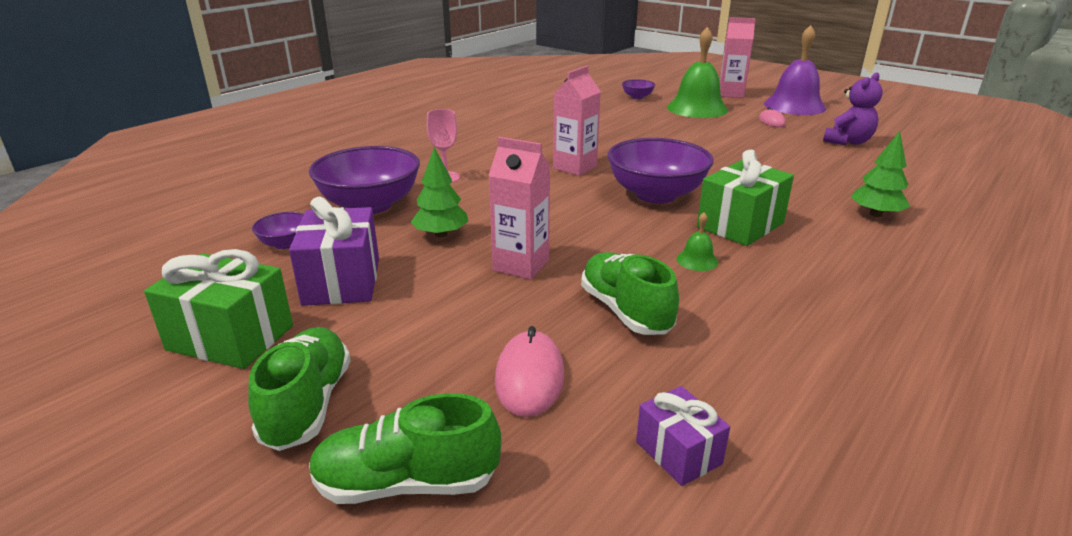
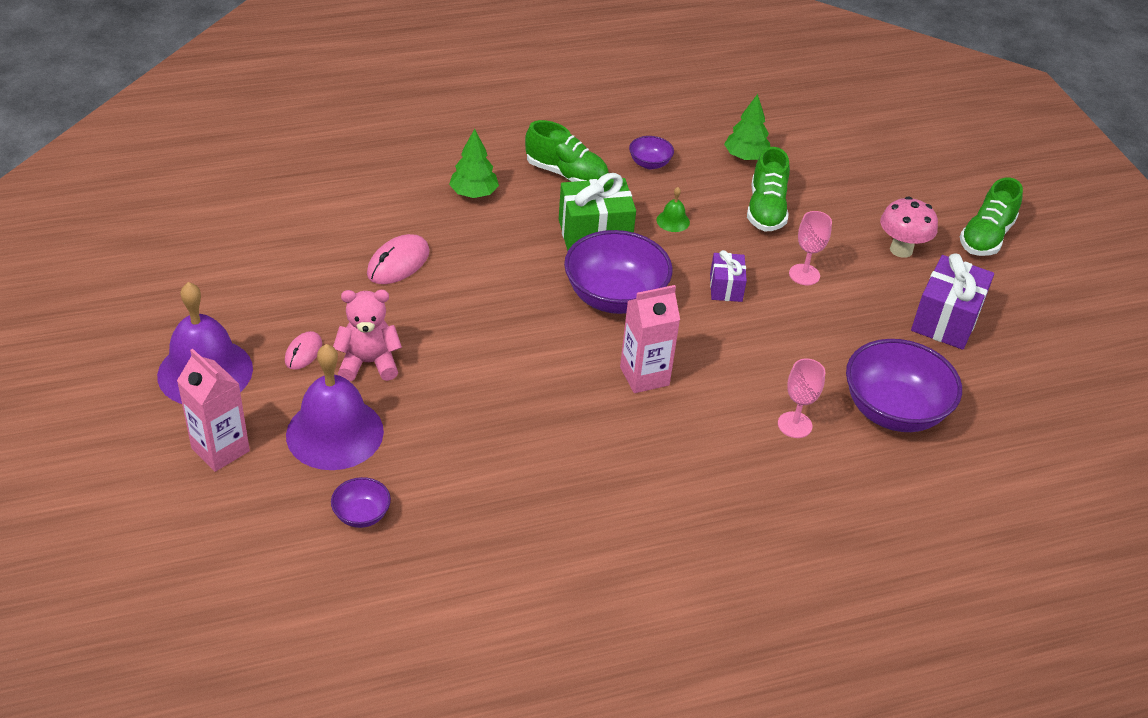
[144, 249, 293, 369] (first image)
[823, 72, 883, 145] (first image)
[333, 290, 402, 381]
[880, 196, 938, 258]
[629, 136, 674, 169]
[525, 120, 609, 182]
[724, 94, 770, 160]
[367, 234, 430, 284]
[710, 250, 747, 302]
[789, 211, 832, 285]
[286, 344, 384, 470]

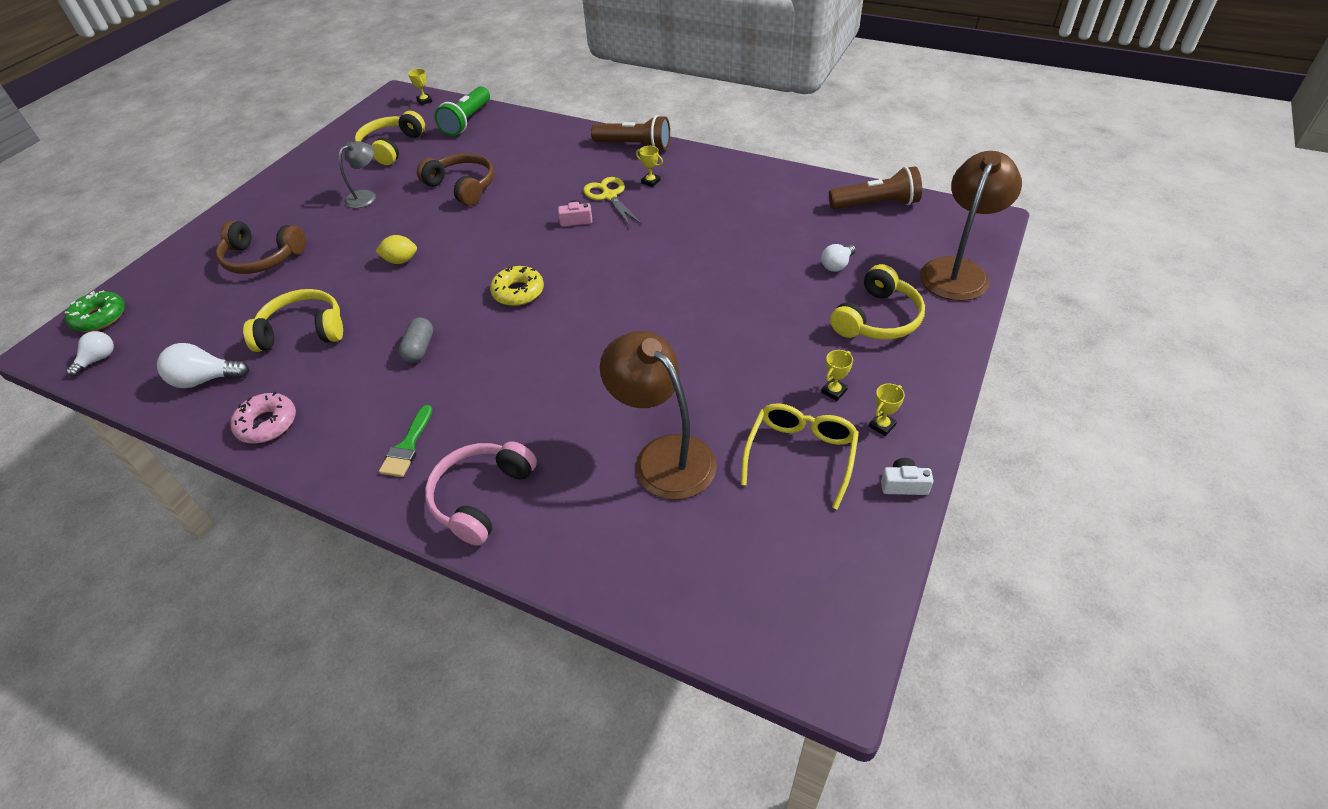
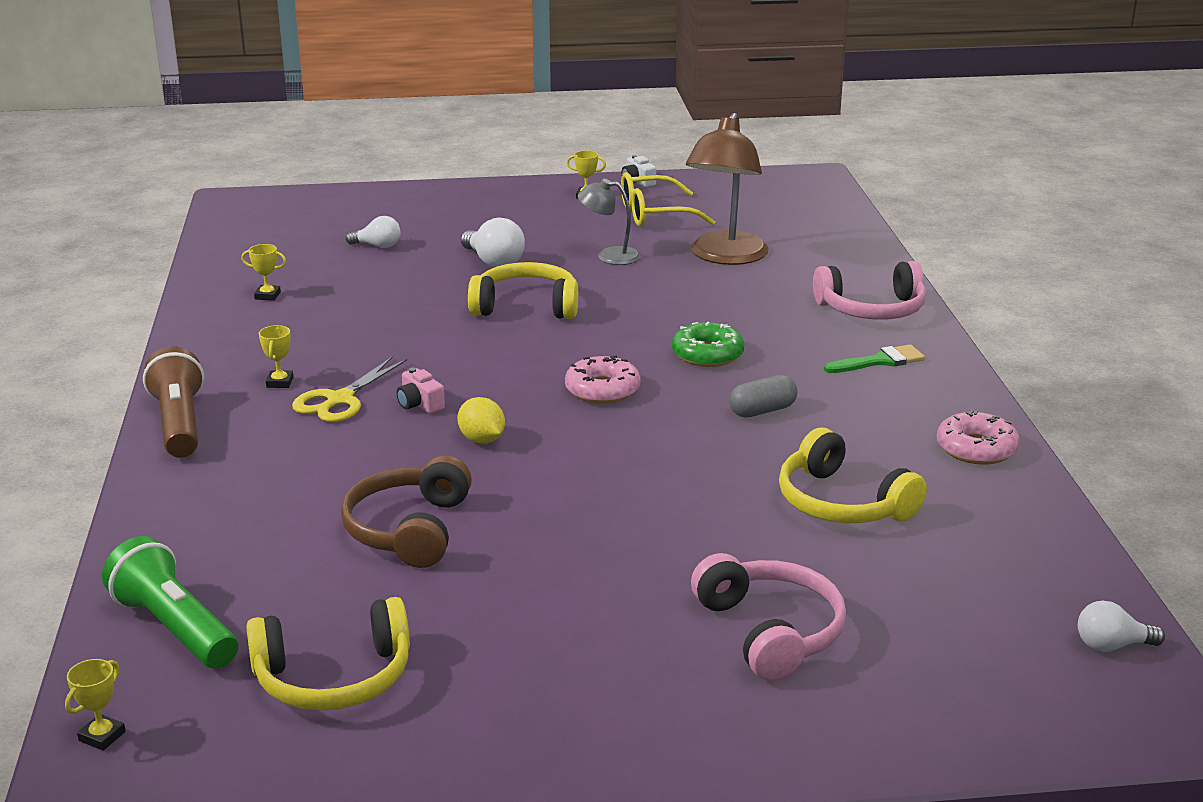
[829, 166, 922, 209] (first image)
[920, 151, 1022, 301] (first image)
[672, 322, 744, 367]
[461, 218, 525, 267]
[578, 179, 641, 265]
[457, 397, 505, 444]
[241, 244, 286, 301]
[468, 262, 578, 319]
[691, 553, 846, 681]
[565, 355, 640, 404]
[102, 536, 238, 668]

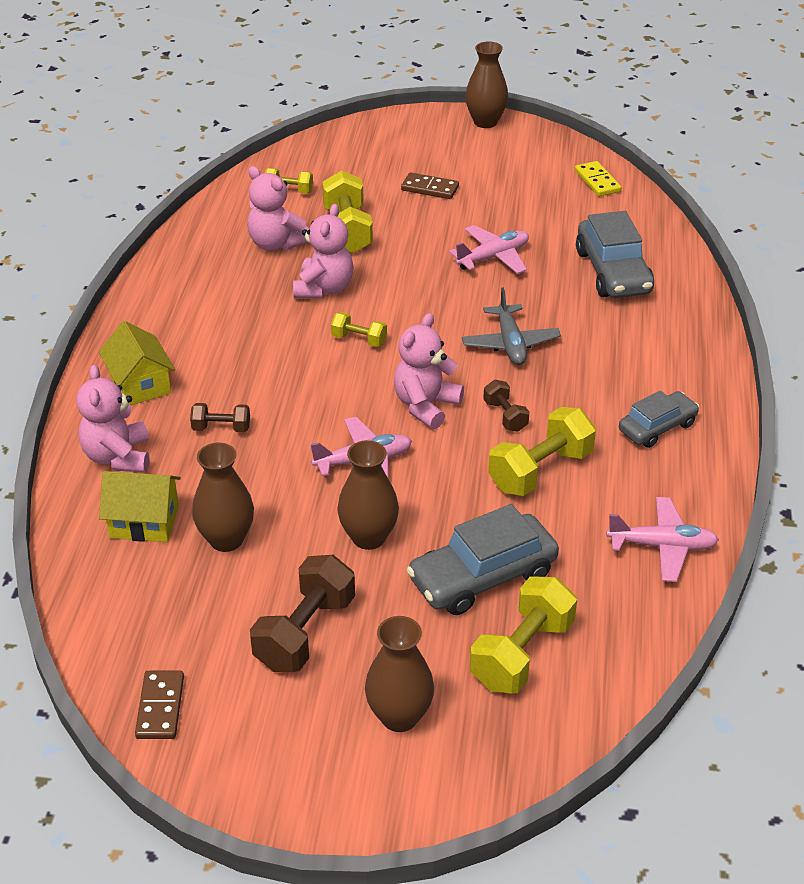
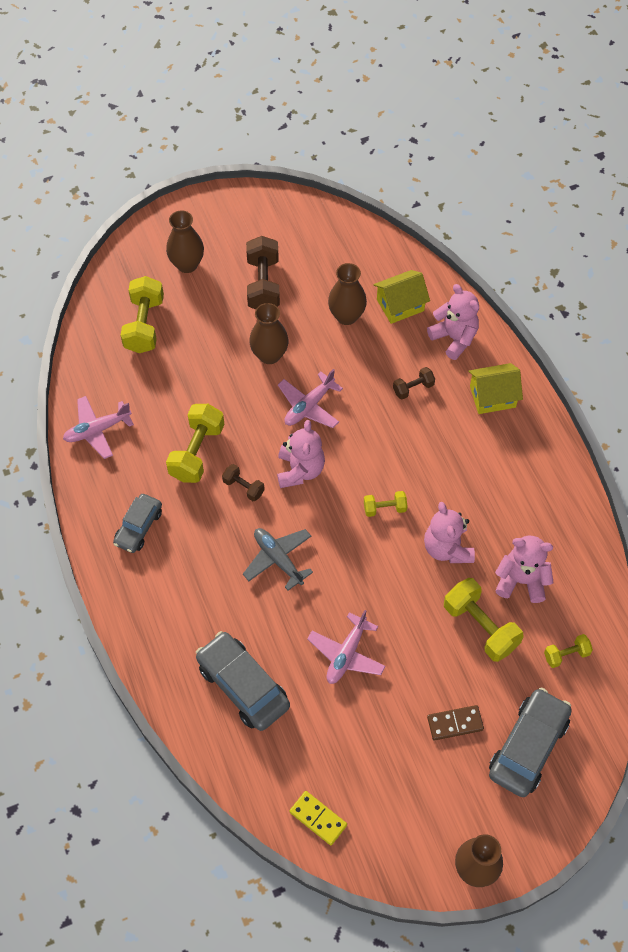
[135, 671, 184, 739] (first image)
[489, 688, 572, 797]
[469, 363, 523, 414]

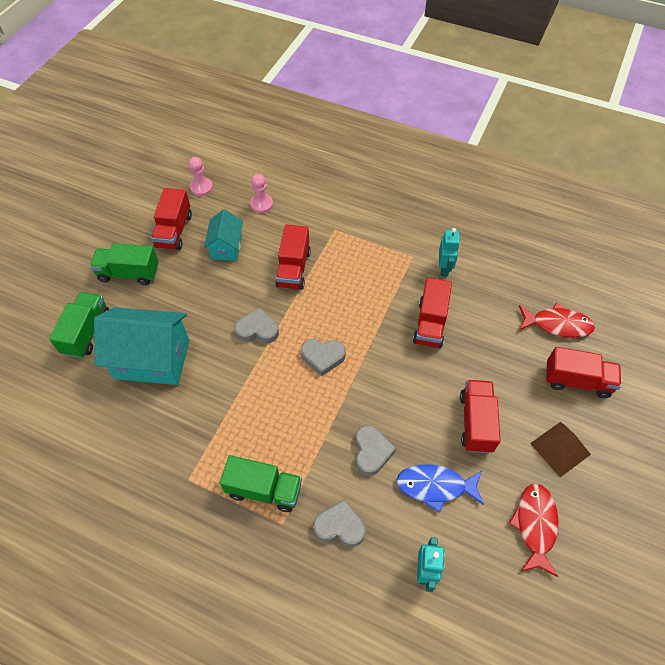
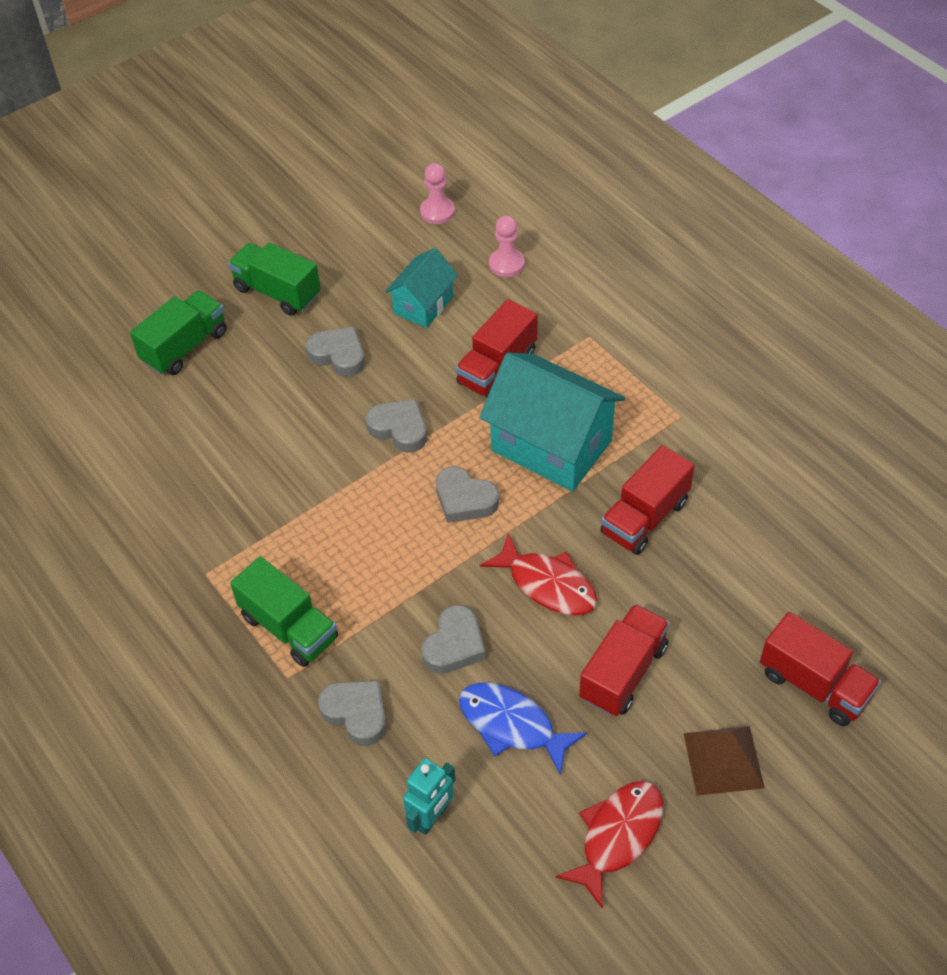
[151, 188, 192, 250] (first image)
[439, 228, 460, 276] (first image)
[306, 327, 365, 377]
[479, 353, 625, 492]
[480, 533, 597, 615]

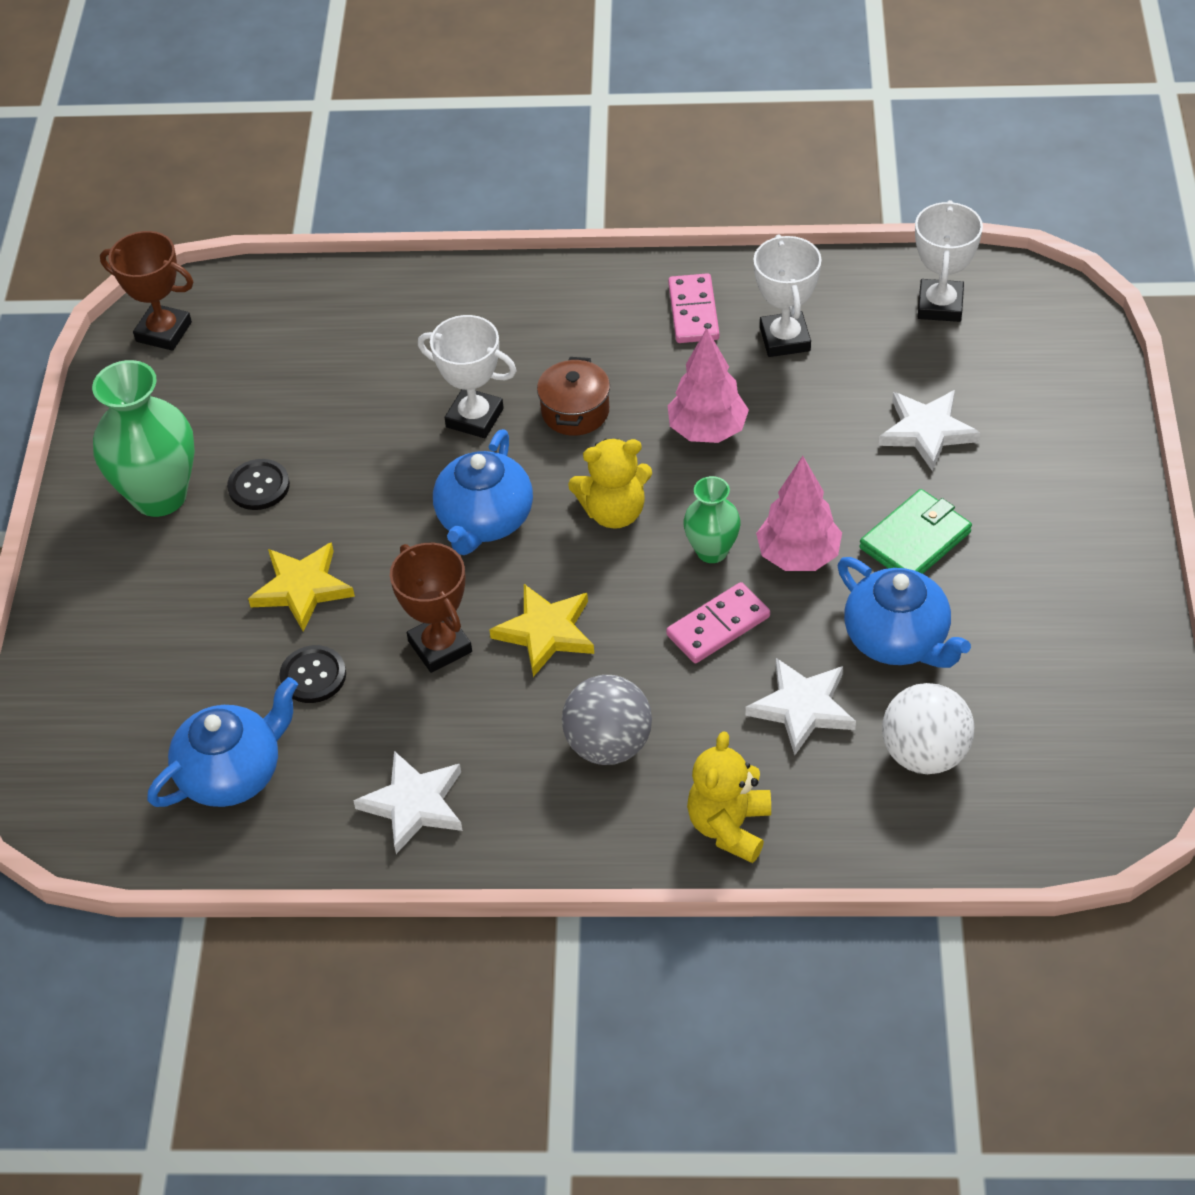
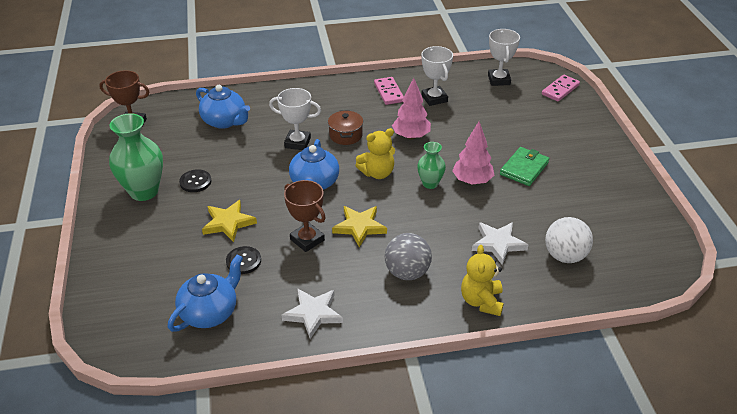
[878, 390, 980, 471] (first image)
[542, 75, 580, 102]
[196, 85, 250, 129]

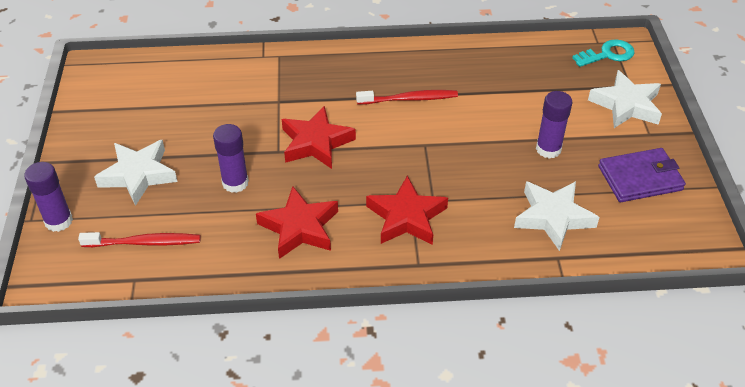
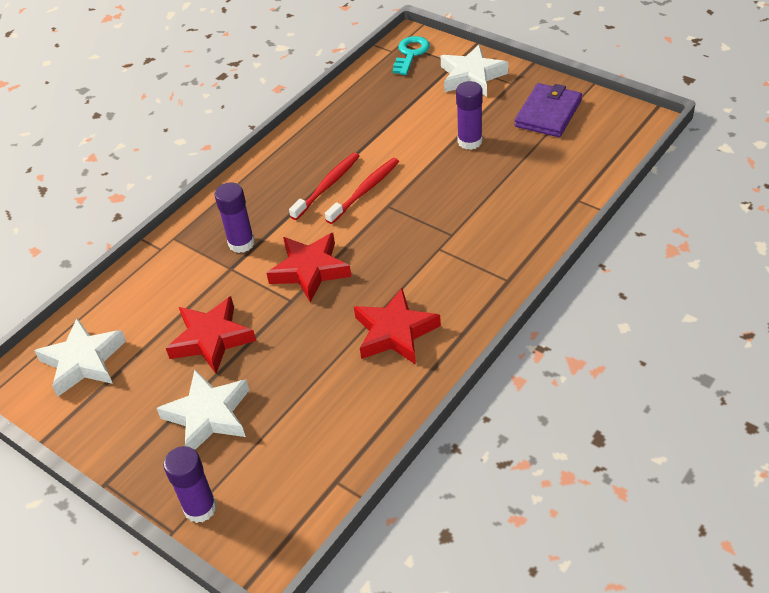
[325, 158, 399, 224]
[215, 182, 255, 253]
[166, 296, 256, 374]
[34, 318, 126, 396]

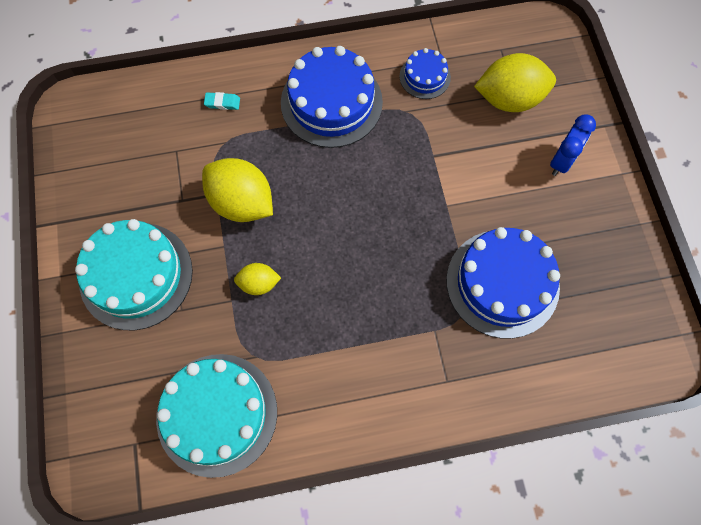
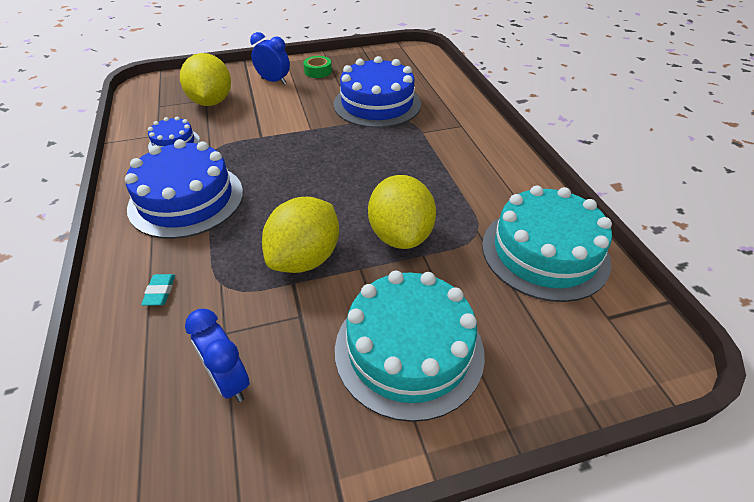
[185, 309, 250, 402]
[303, 56, 332, 78]
[368, 175, 436, 249]

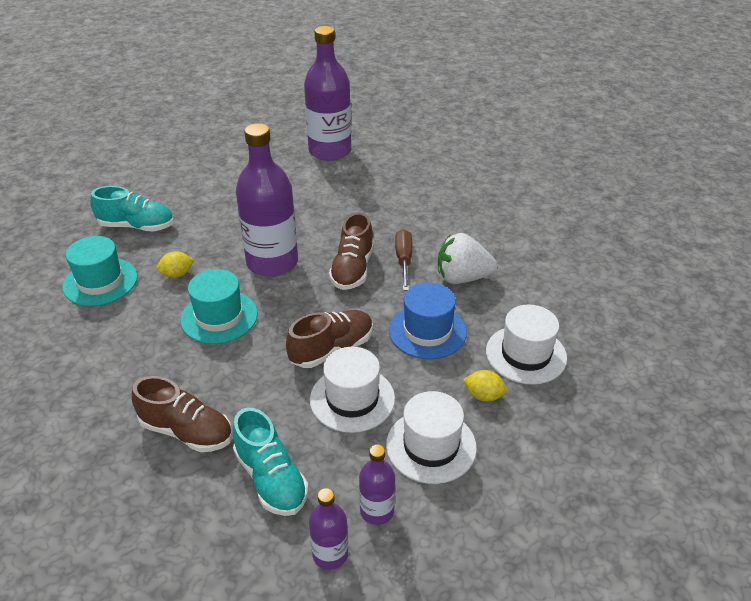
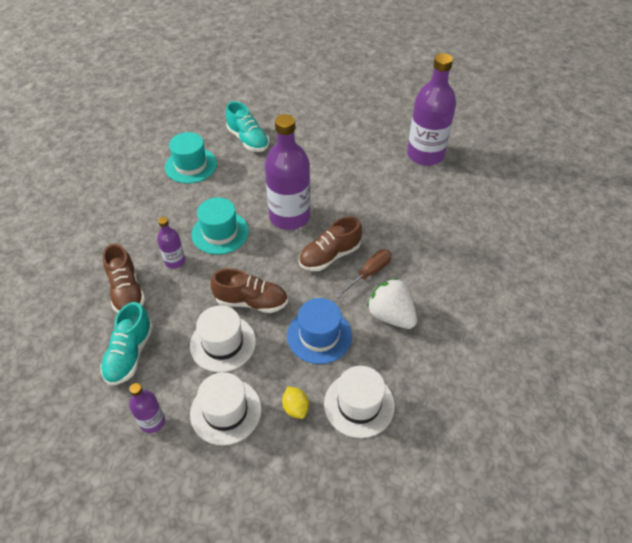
[156, 251, 194, 278] (first image)
[157, 217, 185, 269]

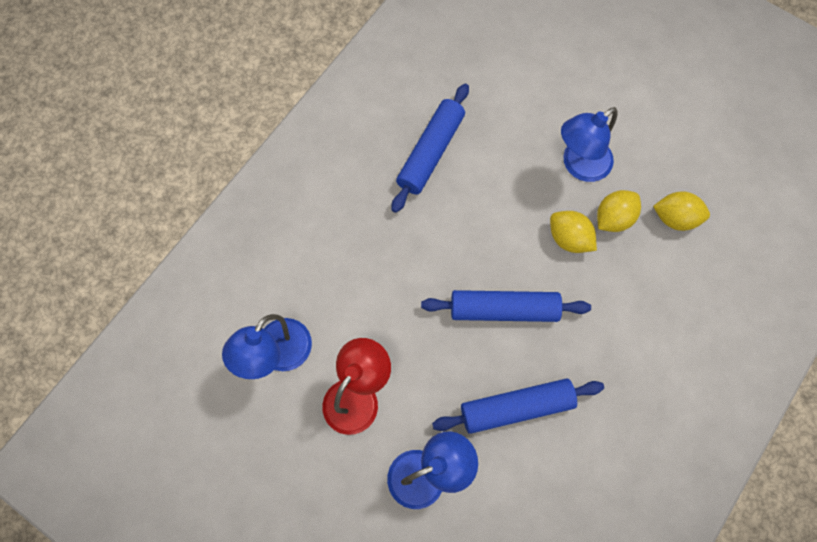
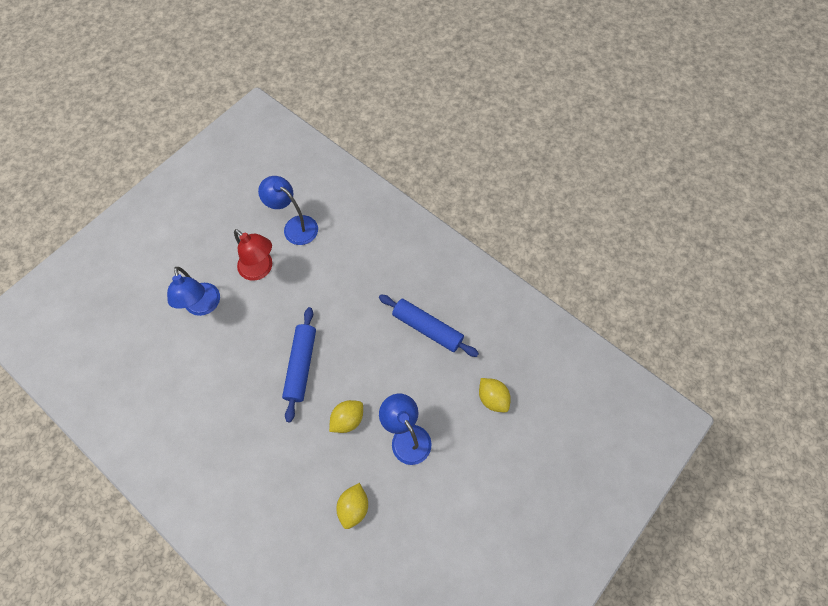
[432, 378, 604, 434] (first image)
[479, 378, 511, 412]

